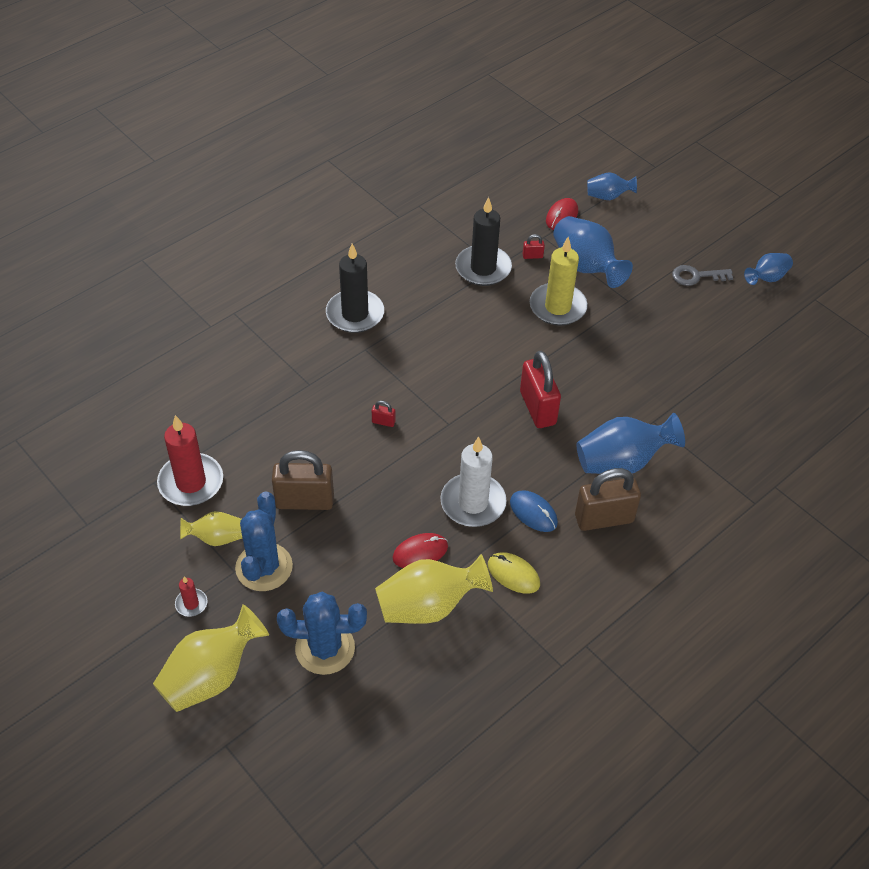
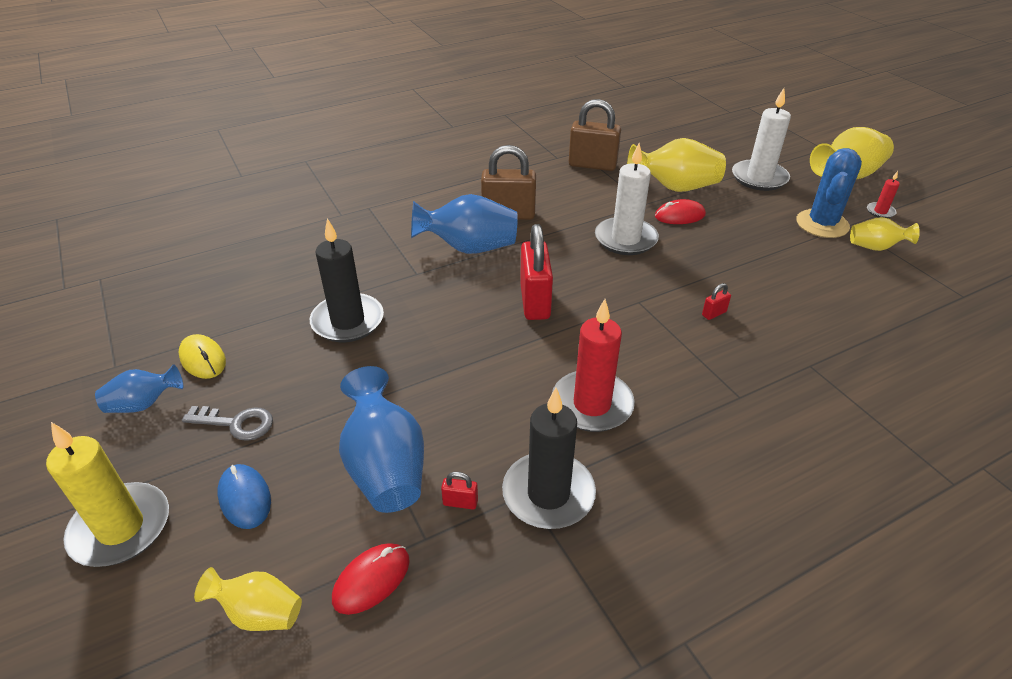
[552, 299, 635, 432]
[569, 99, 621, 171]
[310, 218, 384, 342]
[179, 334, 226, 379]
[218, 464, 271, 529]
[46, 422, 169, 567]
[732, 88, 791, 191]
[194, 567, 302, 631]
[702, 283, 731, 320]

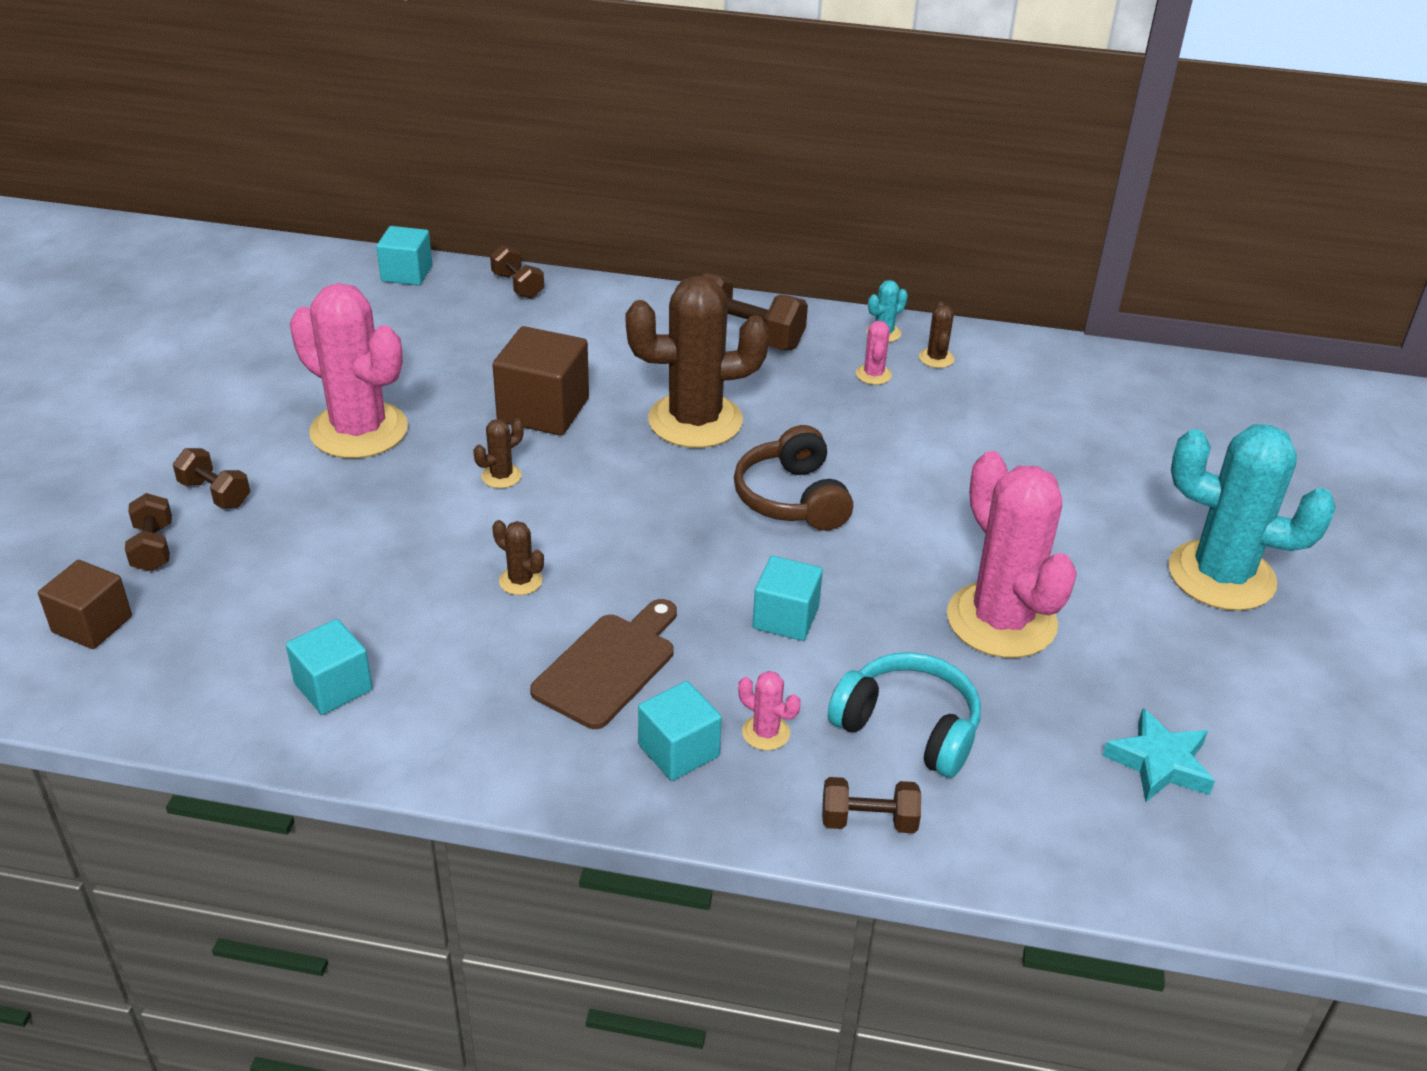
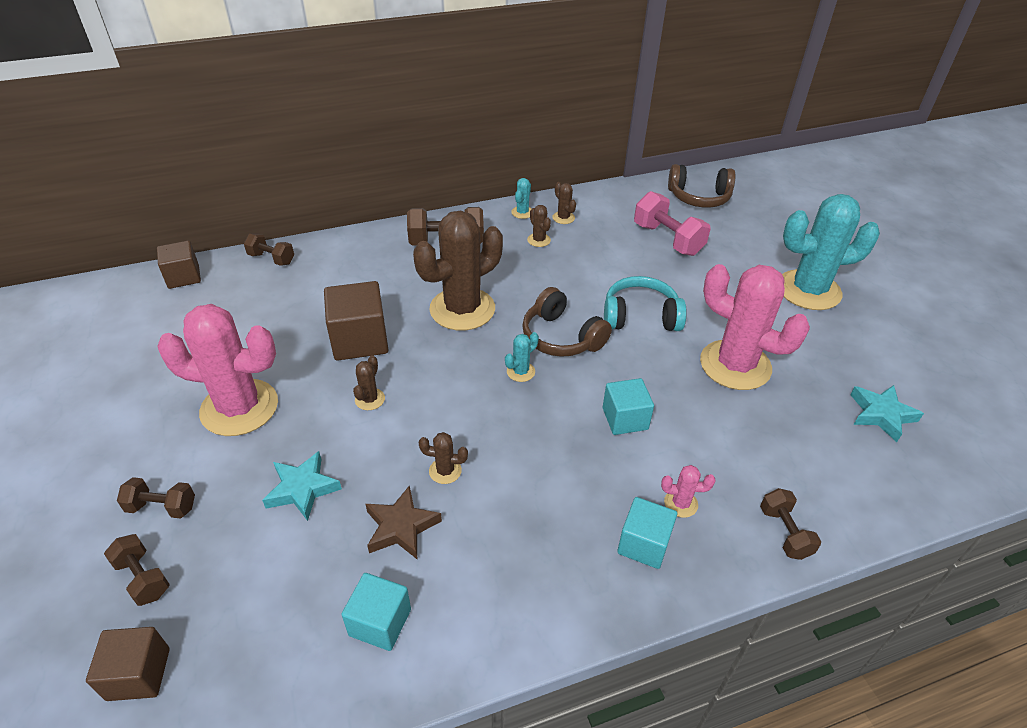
[530, 599, 677, 729] (first image)
[262, 451, 342, 521]
[365, 485, 442, 559]
[505, 332, 539, 382]
[634, 191, 711, 256]
[668, 164, 736, 208]
[604, 276, 687, 331]
[157, 241, 201, 289]
[527, 205, 551, 247]
[760, 488, 822, 560]

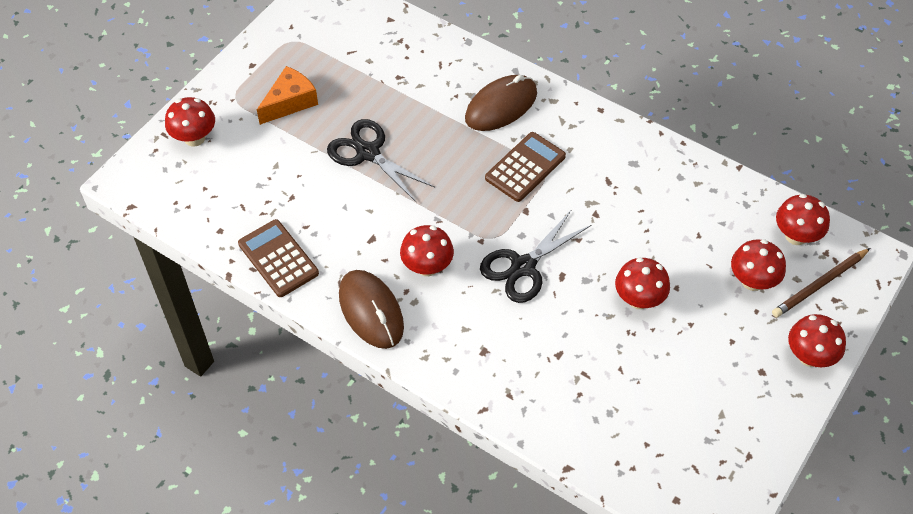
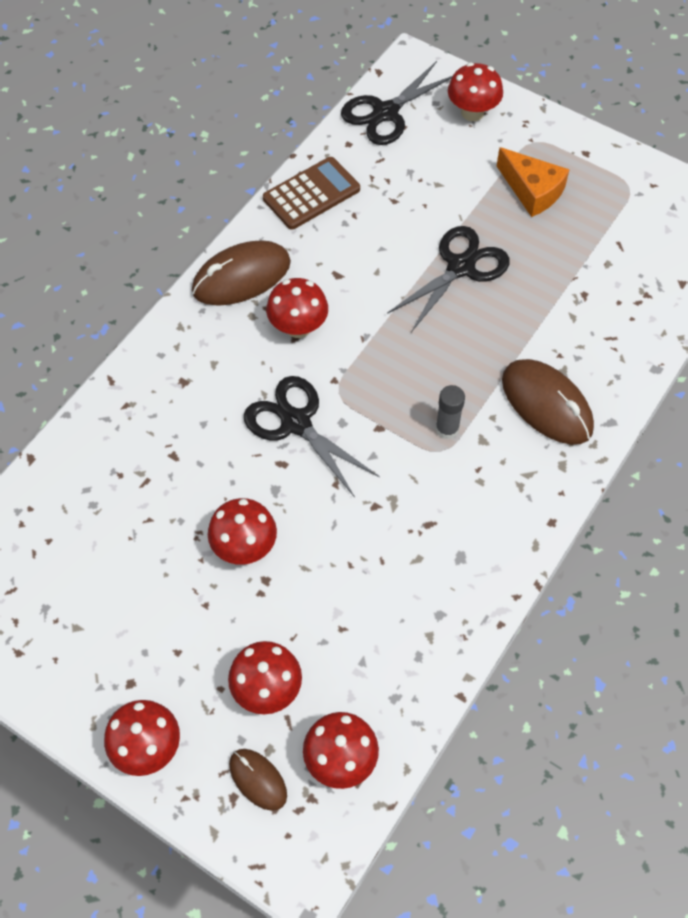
[341, 61, 452, 145]
[435, 385, 465, 440]
[229, 749, 287, 811]

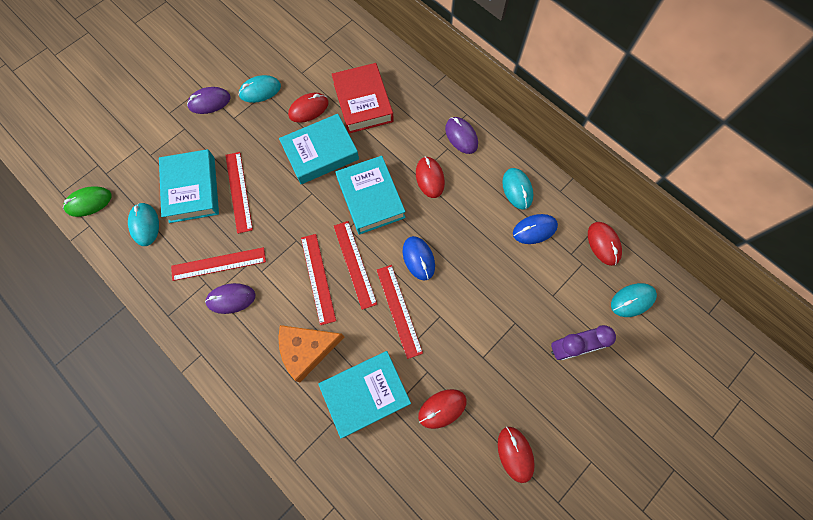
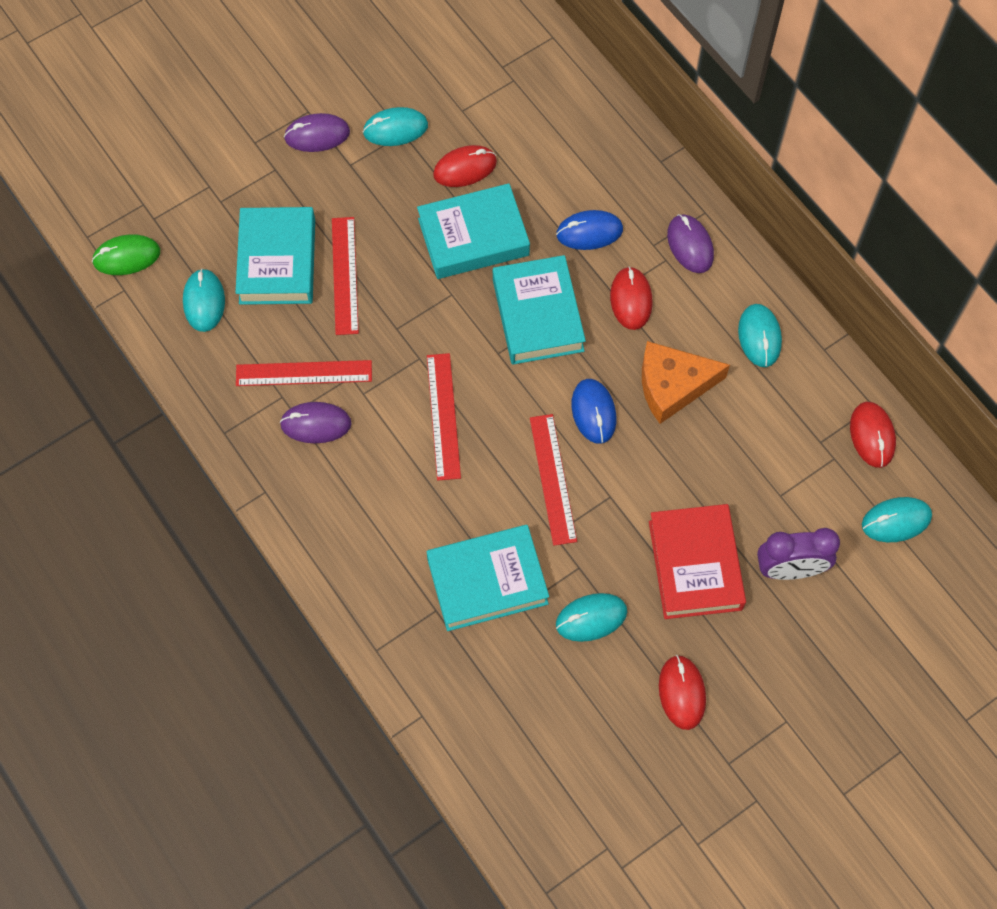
[334, 221, 377, 310] (first image)
[642, 341, 730, 424]
[649, 504, 746, 619]
[556, 210, 623, 250]
[556, 593, 627, 642]

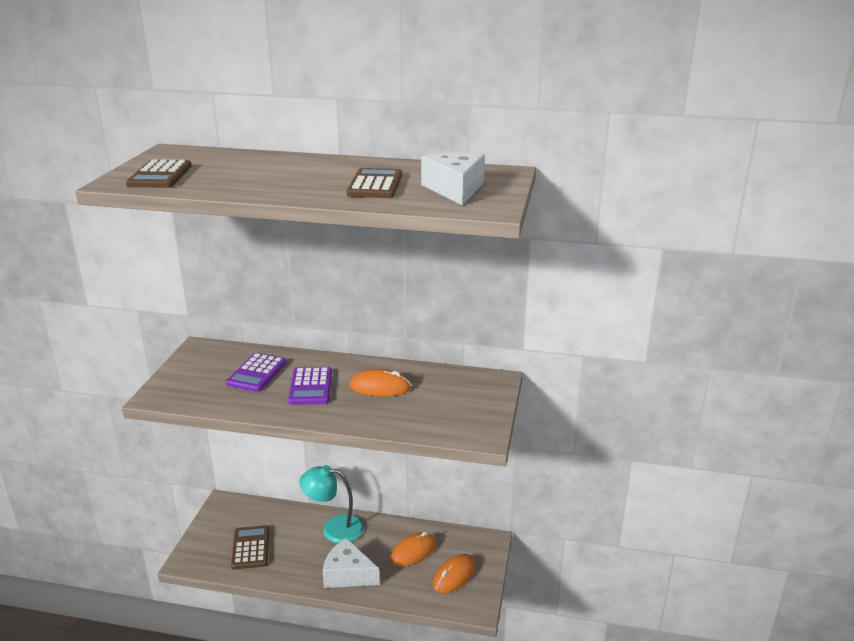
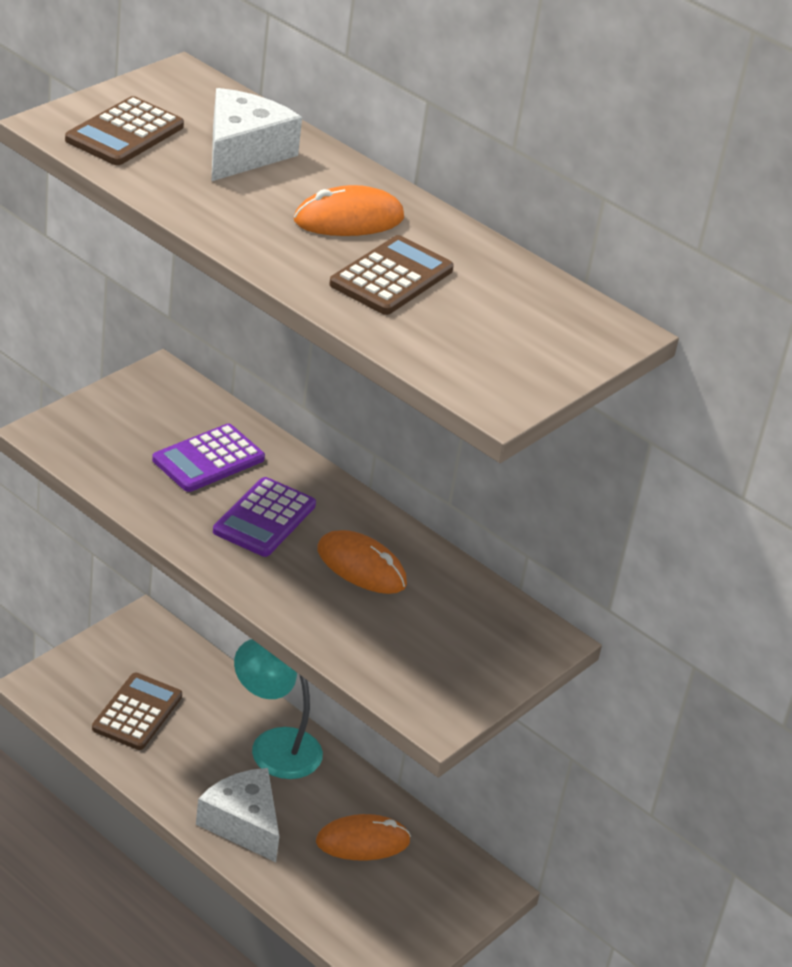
[212, 88, 302, 181]
[294, 185, 404, 236]

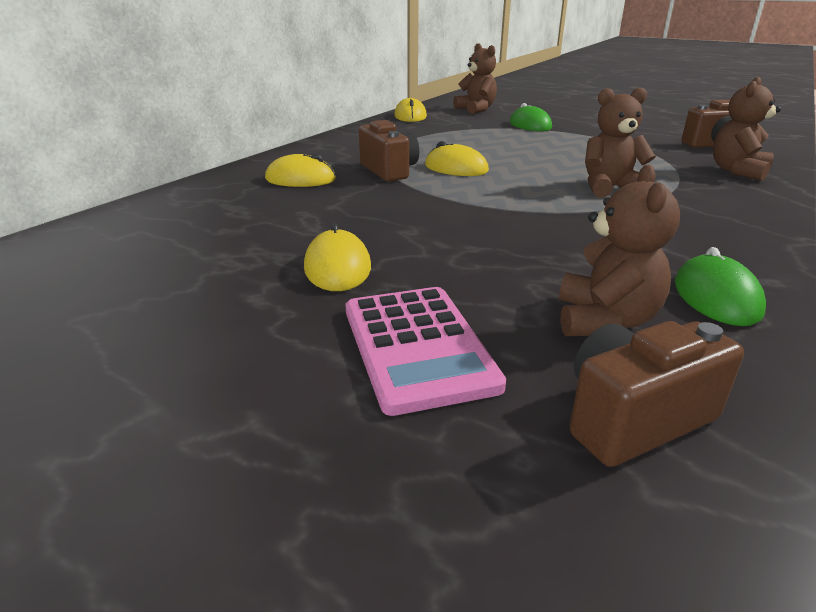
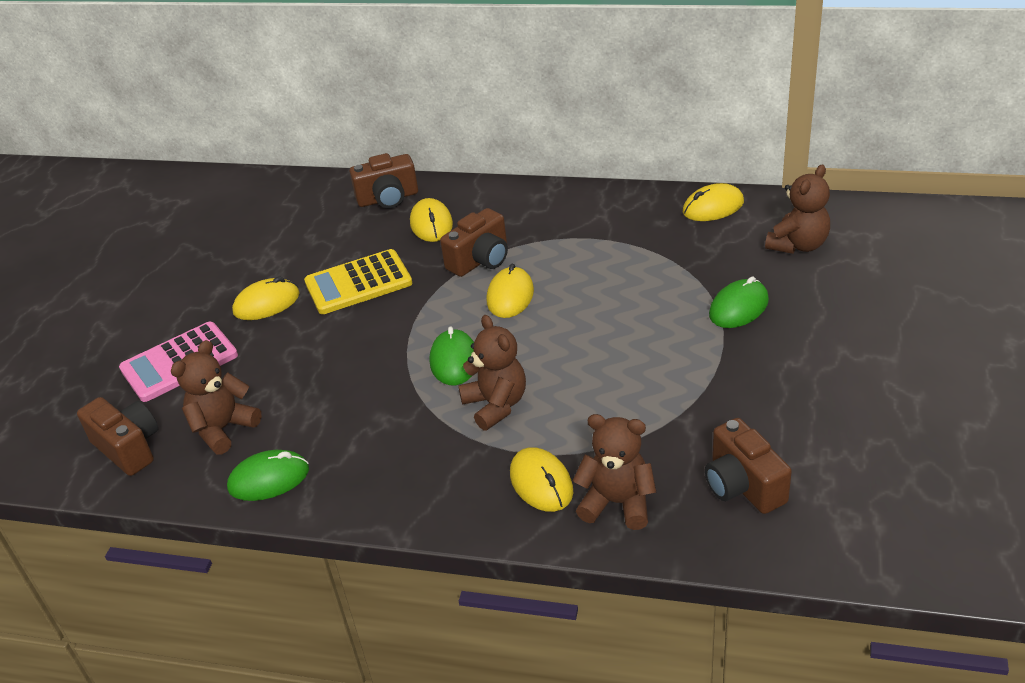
[304, 249, 412, 314]
[350, 153, 418, 208]
[430, 326, 474, 385]
[510, 447, 573, 512]
[171, 340, 262, 454]

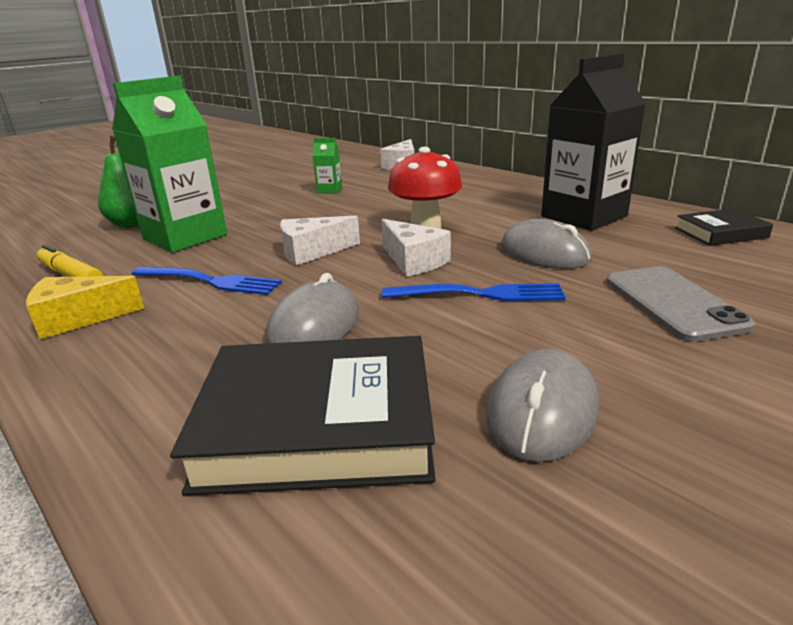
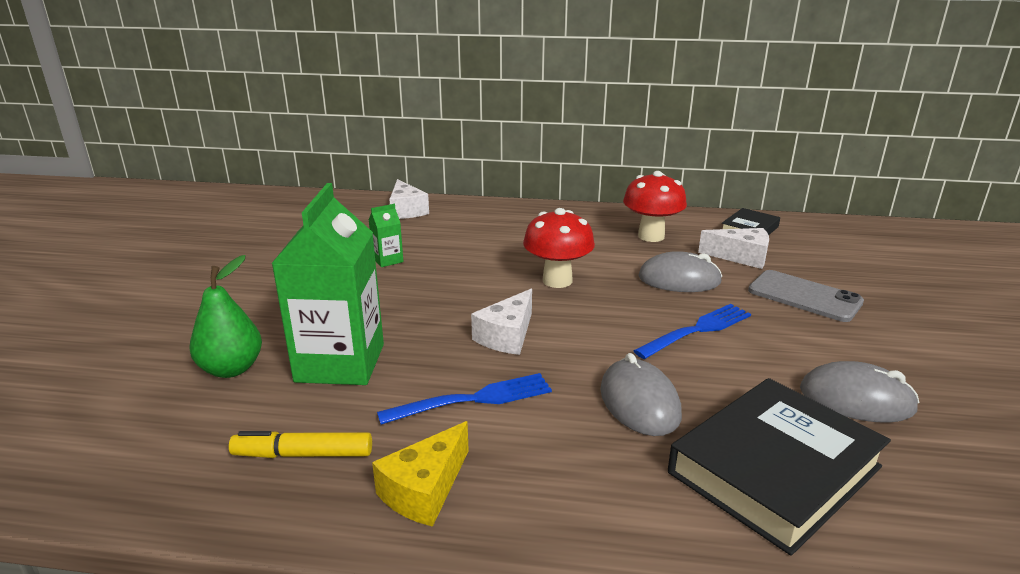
[698, 228, 769, 269]
[623, 171, 687, 242]
[800, 361, 920, 423]

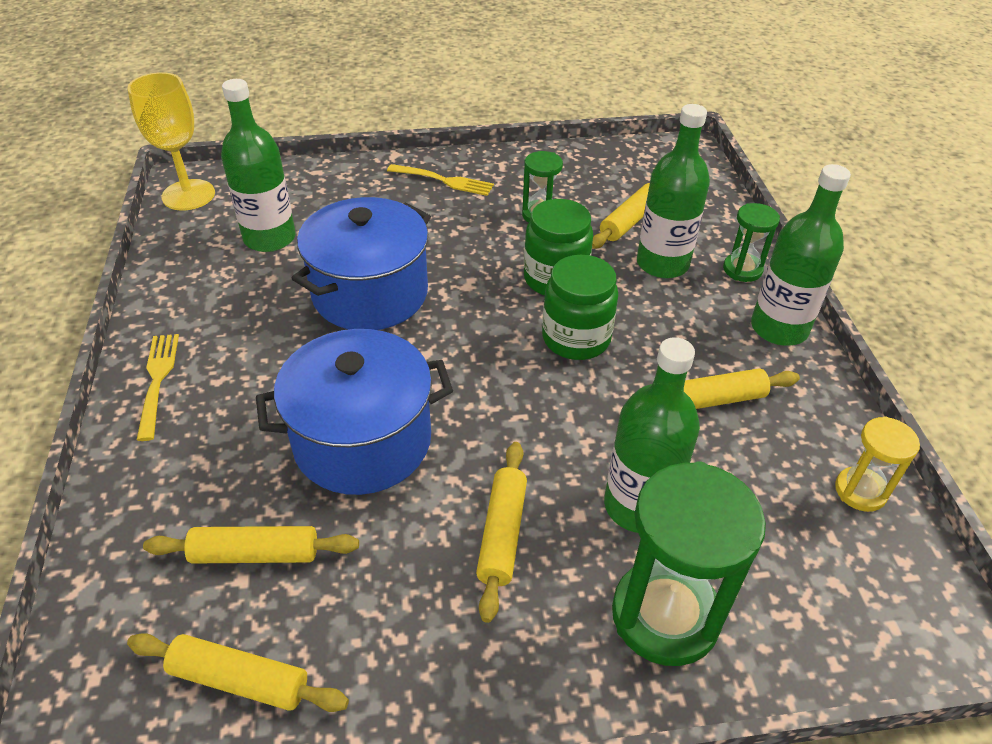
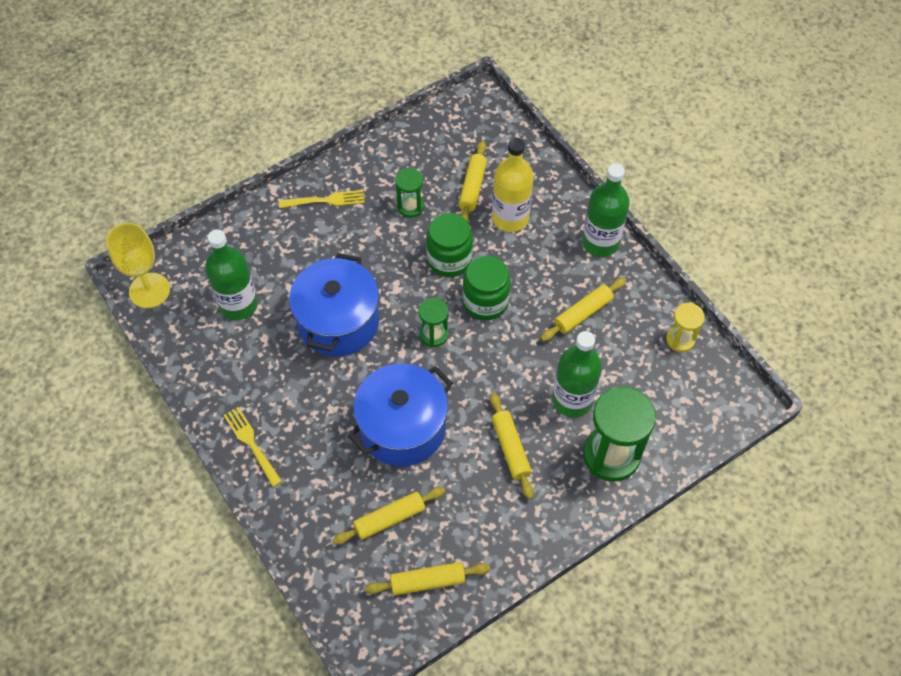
[418, 298, 448, 347]
[492, 138, 534, 232]

